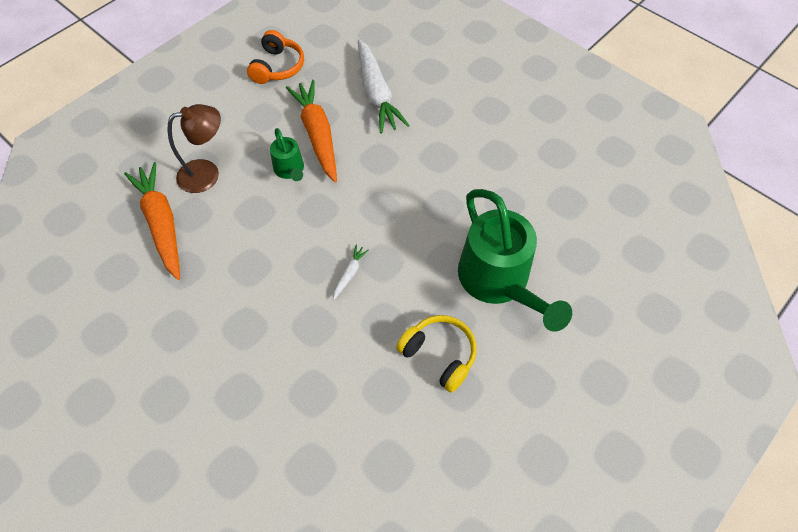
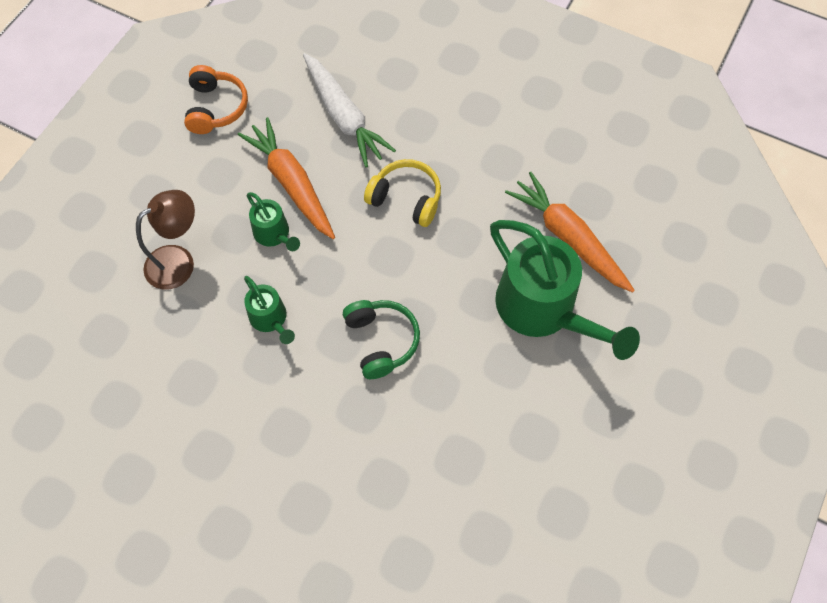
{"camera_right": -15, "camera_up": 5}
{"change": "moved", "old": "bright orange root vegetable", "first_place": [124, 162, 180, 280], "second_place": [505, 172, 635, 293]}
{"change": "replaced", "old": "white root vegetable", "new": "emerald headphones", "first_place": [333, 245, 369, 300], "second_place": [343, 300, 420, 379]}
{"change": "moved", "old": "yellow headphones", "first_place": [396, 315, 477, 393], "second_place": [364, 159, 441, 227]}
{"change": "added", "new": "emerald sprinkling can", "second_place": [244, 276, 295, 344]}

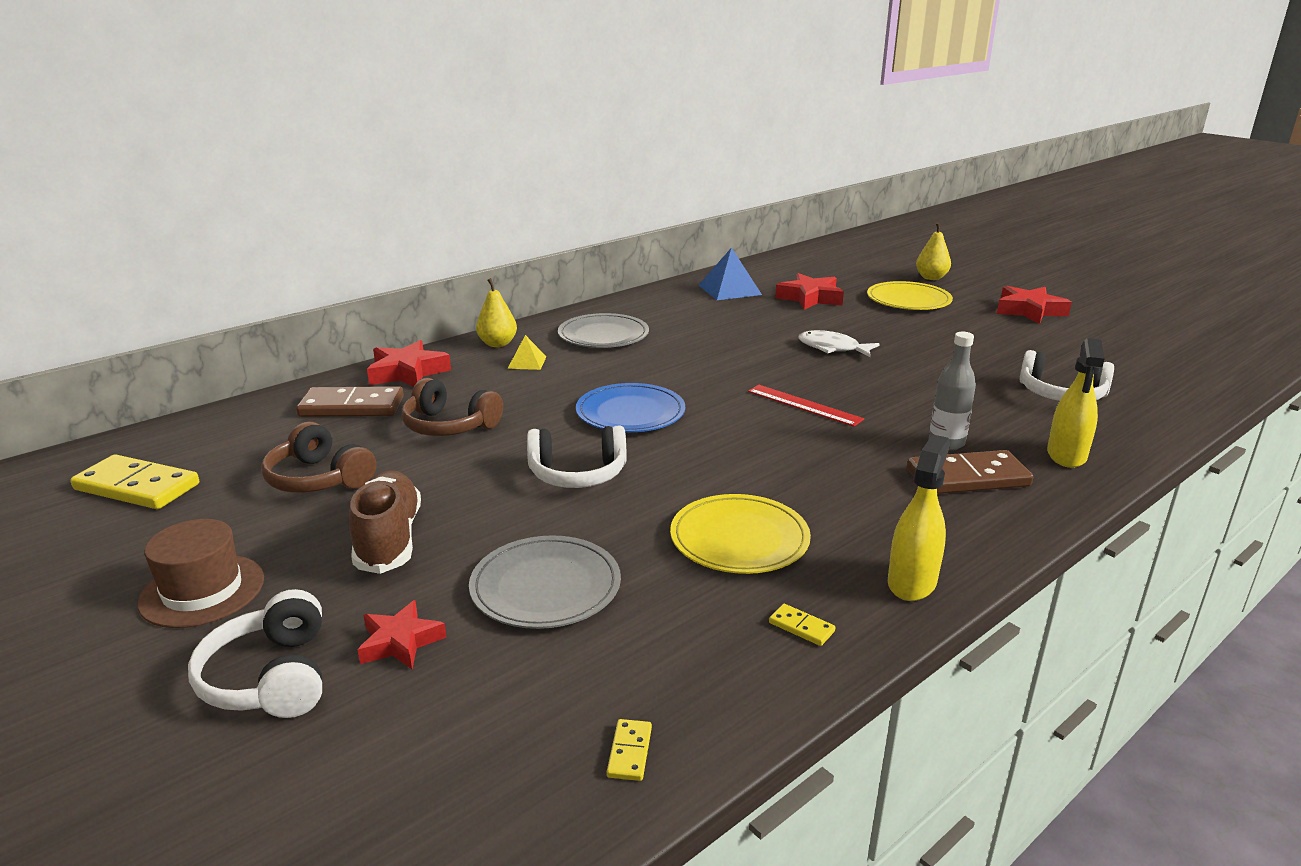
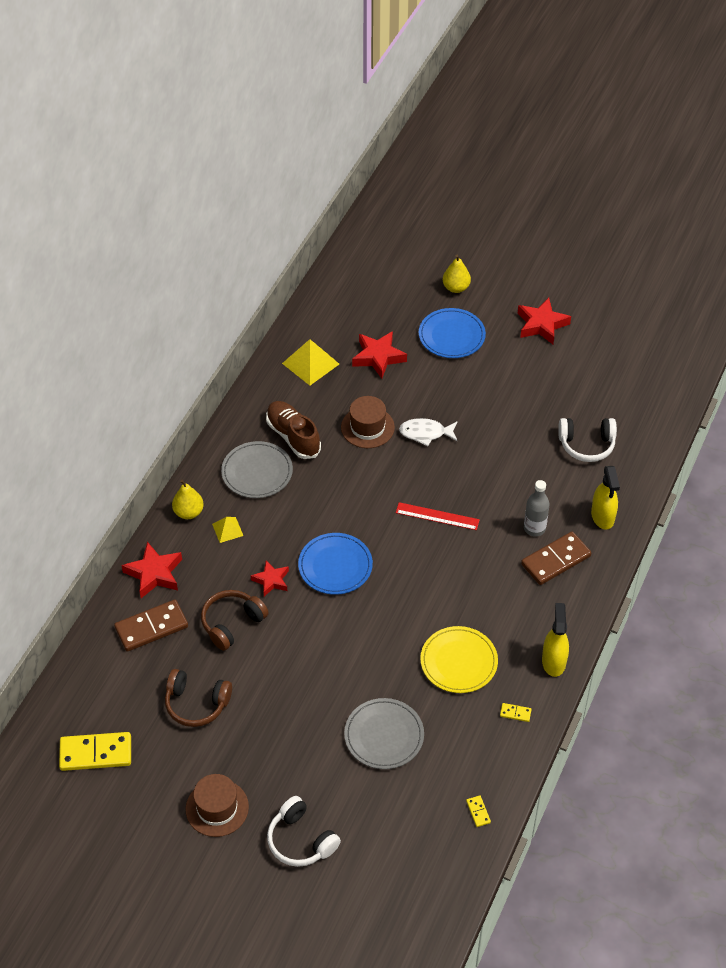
{"camera_right": -25, "camera_up": 25}
{"change": "recoloured", "old": "cobalt pyramid shape", "new": "yellow pyramid shape", "first_place": [699, 247, 762, 300], "second_place": [282, 339, 339, 385]}
{"change": "recoloured", "old": "yellow dinner plate", "new": "cobalt dinner plate", "first_place": [867, 281, 953, 310], "second_place": [419, 308, 486, 358]}
{"change": "turned", "old": "brown headphones", "first_place": [402, 378, 503, 436], "second_place": [201, 590, 269, 651], "degrees": 135}
{"change": "removed", "old": "white headphones", "first_place": [527, 426, 626, 488]}
{"change": "moved", "old": "brown sneaker", "first_place": [349, 471, 421, 574], "second_place": [266, 401, 321, 459]}
{"change": "moved", "old": "scarlet five-pointed star", "first_place": [358, 600, 446, 669], "second_place": [251, 560, 289, 596]}
{"change": "added", "new": "brown top hat", "second_place": [341, 396, 395, 448]}

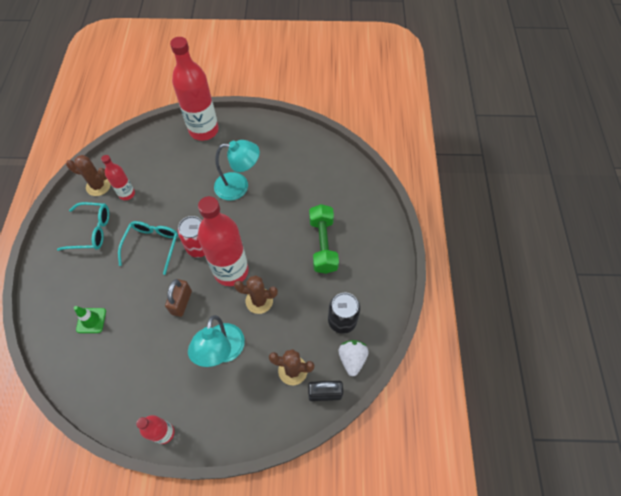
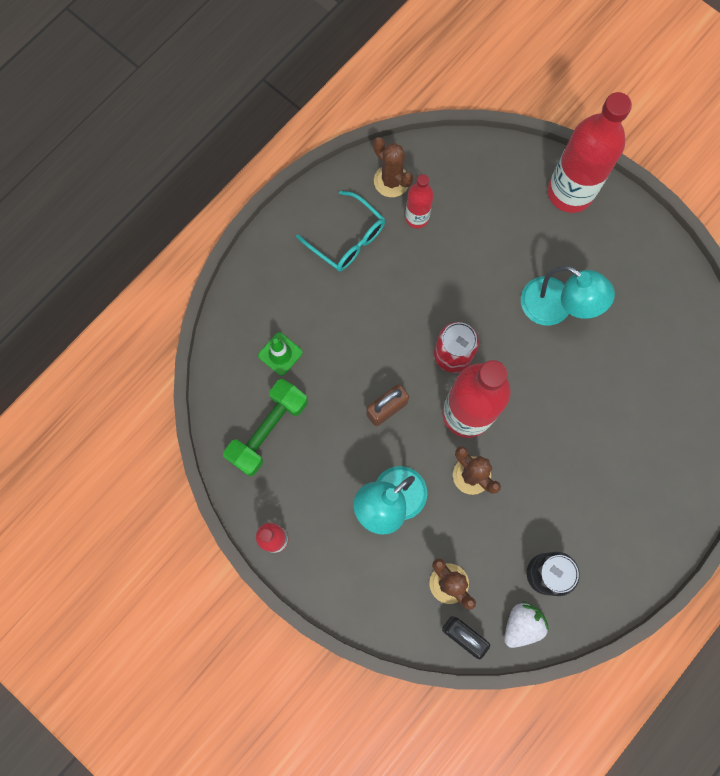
{"camera_right": 40, "camera_up": 15}
{"change": "moved", "old": "emerald dumbbell", "first_place": [309, 204, 339, 274], "second_place": [223, 379, 308, 477]}
{"change": "removed", "old": "turquoise glasses", "first_place": [118, 221, 178, 275]}

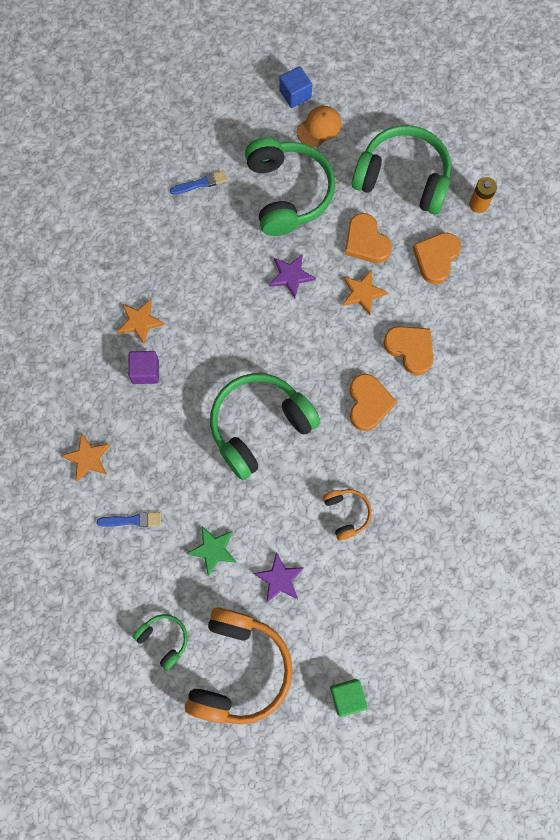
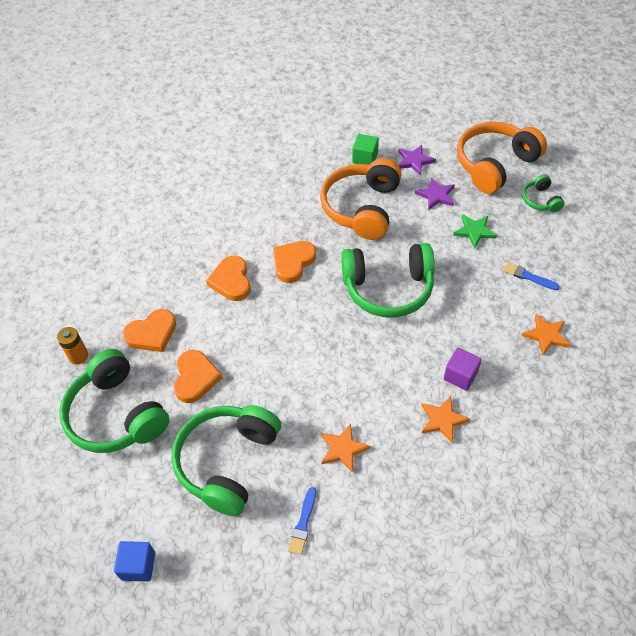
{"camera_right": -145, "camera_up": -20}
{"change": "removed", "old": "bright orange cap", "first_place": [296, 106, 342, 148]}
{"change": "turned", "old": "cobalt paint brush", "first_place": [170, 170, 227, 195], "second_place": [288, 487, 316, 555], "degrees": -90}
{"change": "moved", "old": "royal purple five-pointed star", "first_place": [269, 254, 316, 298], "second_place": [398, 145, 436, 176]}
{"change": "moved", "old": "bright orange five-pointed star", "first_place": [343, 270, 388, 315], "second_place": [321, 424, 370, 473]}
{"change": "resized", "old": "bright orange headphones", "first_place": [323, 489, 372, 540], "second_place": [320, 158, 402, 240], "factor": 2.11}
{"change": "moved", "old": "emerald solid cube", "first_place": [330, 679, 367, 717], "second_place": [352, 134, 379, 165]}

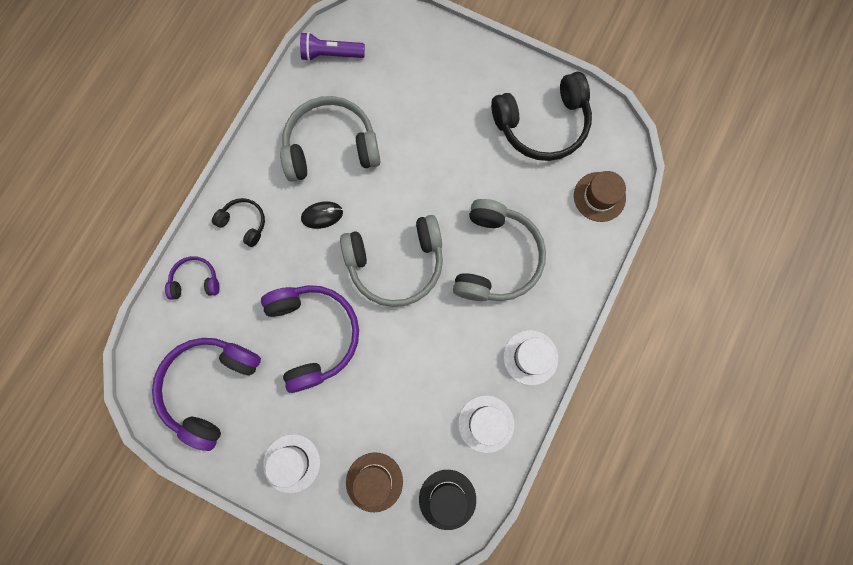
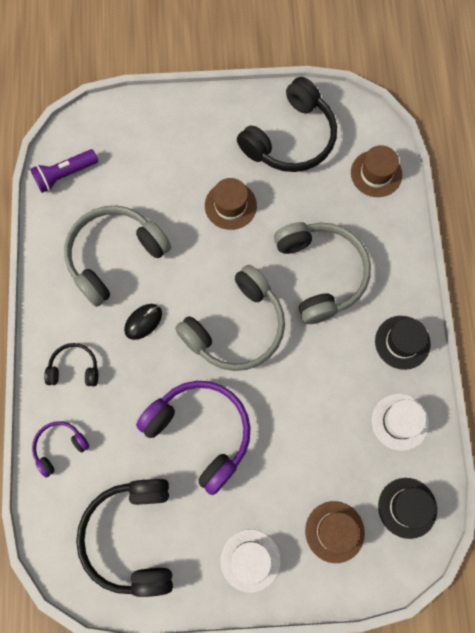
{"camera_right": -30, "camera_up": -5}
{"change": "recoloured", "old": "white top hat", "new": "black top hat", "first_place": [503, 330, 558, 385], "second_place": [375, 316, 430, 370]}
{"change": "recoloured", "old": "royal purple headphones", "new": "black headphones", "first_place": [152, 338, 261, 451], "second_place": [76, 479, 173, 597]}
{"change": "added", "new": "brown top hat", "second_place": [205, 178, 257, 230]}

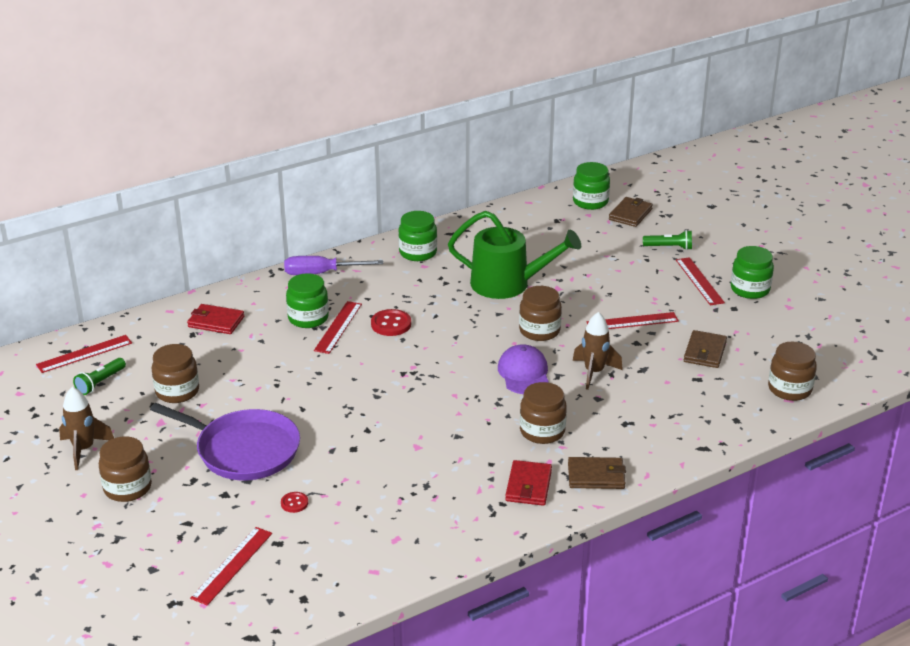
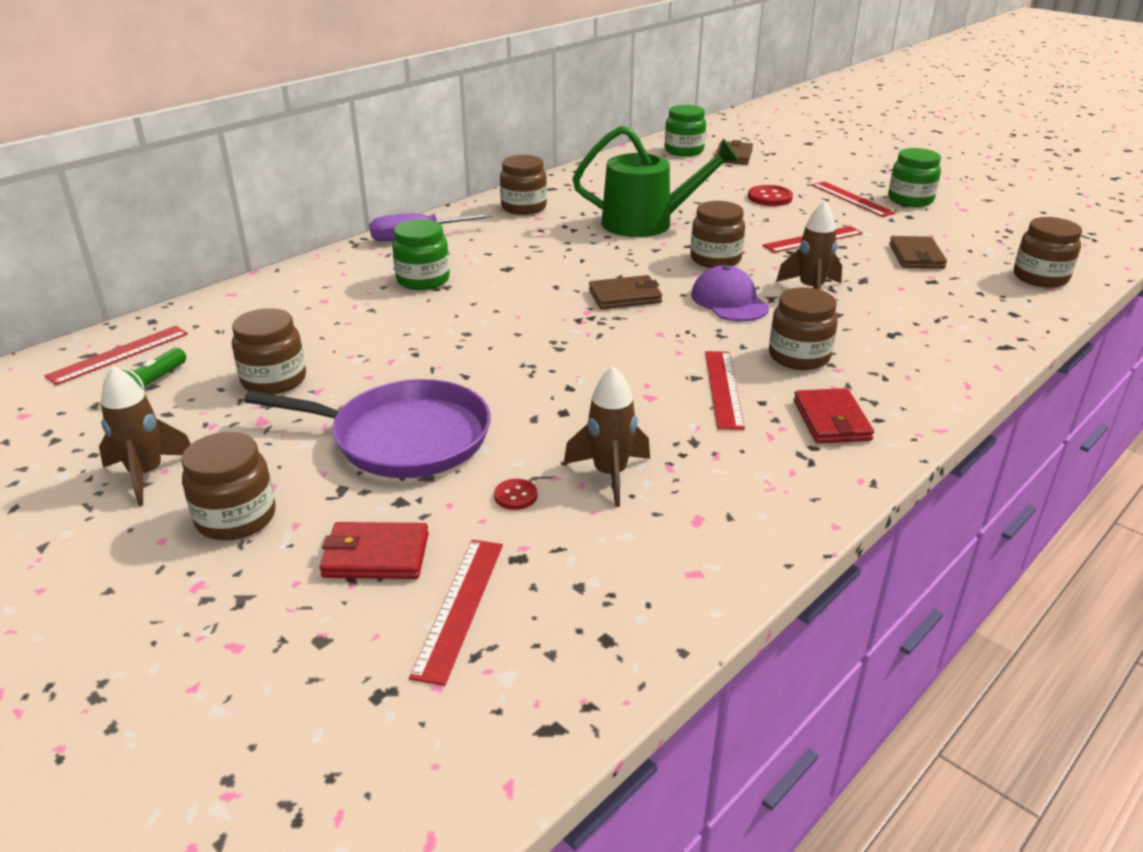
{"camera_right": -15, "camera_up": 0}
{"change": "recoloured", "old": "emerald jam jar", "new": "brown jam jar", "first_place": [398, 211, 437, 261], "second_place": [500, 155, 547, 215]}
{"change": "removed", "old": "emerald pocket torch", "first_place": [643, 230, 692, 250]}
{"change": "moved", "old": "scarlet straightedge", "first_place": [314, 301, 362, 354], "second_place": [705, 351, 745, 430]}
{"change": "moved", "old": "scarlet wallet", "first_place": [187, 304, 244, 334], "second_place": [320, 522, 429, 579]}
{"change": "moved", "old": "scarlet button", "first_place": [371, 309, 411, 336], "second_place": [748, 185, 793, 206]}
{"change": "moved", "old": "brown wallet", "first_place": [568, 457, 626, 489], "second_place": [589, 275, 662, 309]}
{"change": "added", "new": "brown toy rocket", "second_place": [564, 366, 650, 507]}

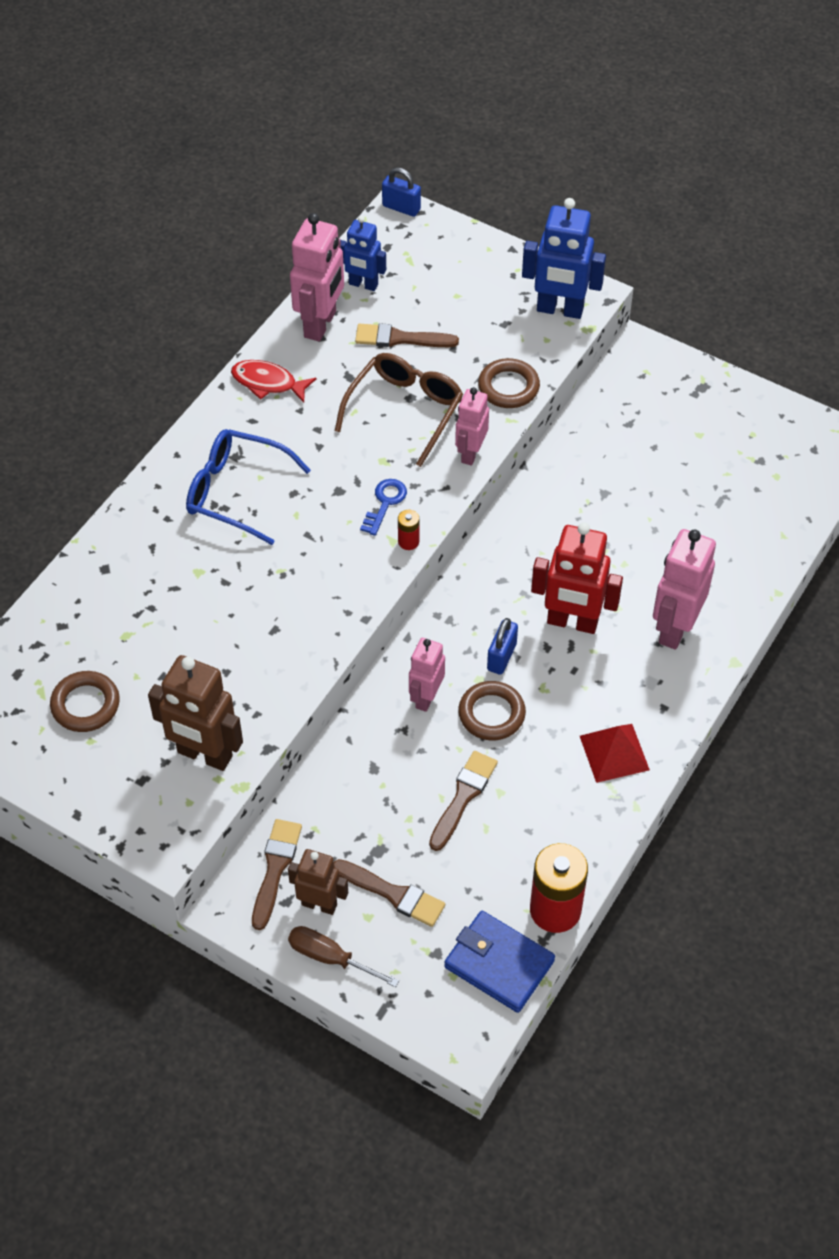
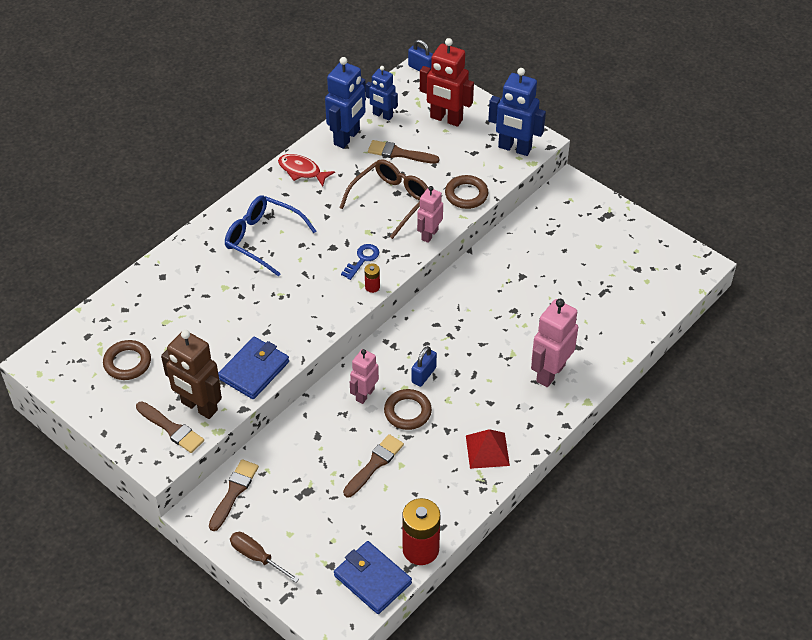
{"camera_right": 10, "camera_up": -5}
{"change": "recoloured", "old": "pink robot figure", "new": "cobalt robot figure", "first_place": [290, 213, 344, 342], "second_place": [325, 57, 366, 149]}
{"change": "moved", "old": "scarlet robot figure", "first_place": [531, 522, 623, 634], "second_place": [420, 38, 474, 127]}
{"change": "removed", "old": "brown robot figure", "first_place": [288, 849, 348, 915]}
{"change": "moved", "old": "brown paint brush", "first_place": [334, 859, 445, 927], "second_place": [136, 402, 204, 453]}
{"change": "added", "new": "cobalt wallet", "second_place": [218, 337, 289, 399]}

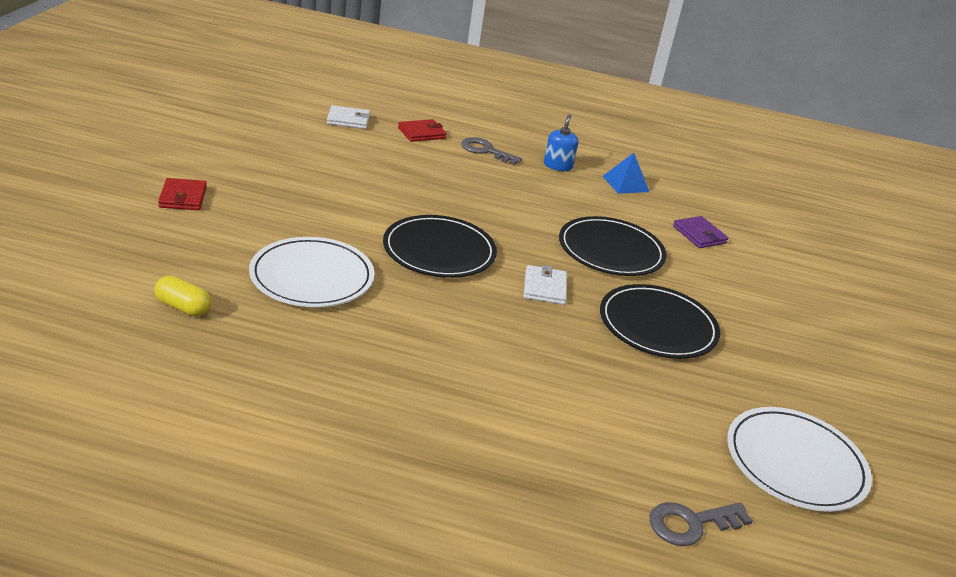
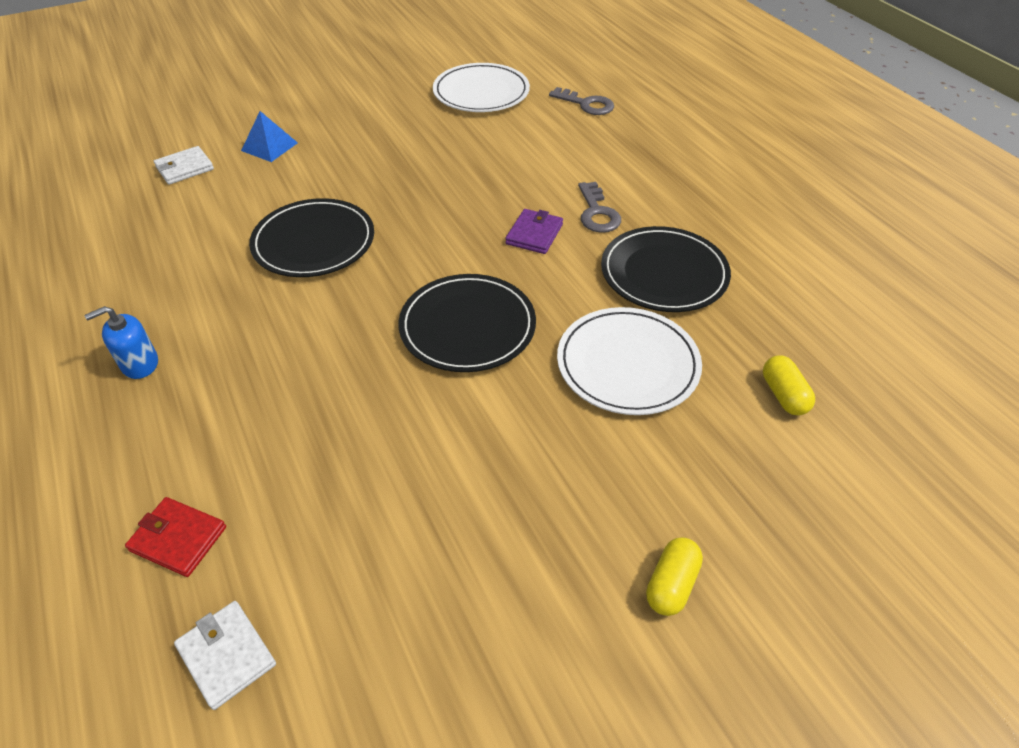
{"camera_right": -125, "camera_up": 15}
{"change": "moved", "old": "gray door key", "first_place": [461, 137, 522, 165], "second_place": [578, 182, 621, 233]}
{"change": "moved", "old": "cobalt pyramid shape", "first_place": [602, 153, 649, 194], "second_place": [241, 111, 298, 162]}
{"change": "replaced", "old": "scarlet wallet", "new": "yellow capsule", "first_place": [158, 178, 207, 210], "second_place": [646, 537, 703, 616]}
{"change": "moved", "old": "royal purple wallet", "first_place": [673, 216, 729, 248], "second_place": [505, 209, 563, 254]}
{"change": "moved", "old": "white wallet", "first_place": [523, 265, 567, 305], "second_place": [154, 146, 214, 185]}
{"change": "moved", "old": "black dinner plate", "first_place": [600, 284, 720, 359], "second_place": [601, 226, 731, 312]}

